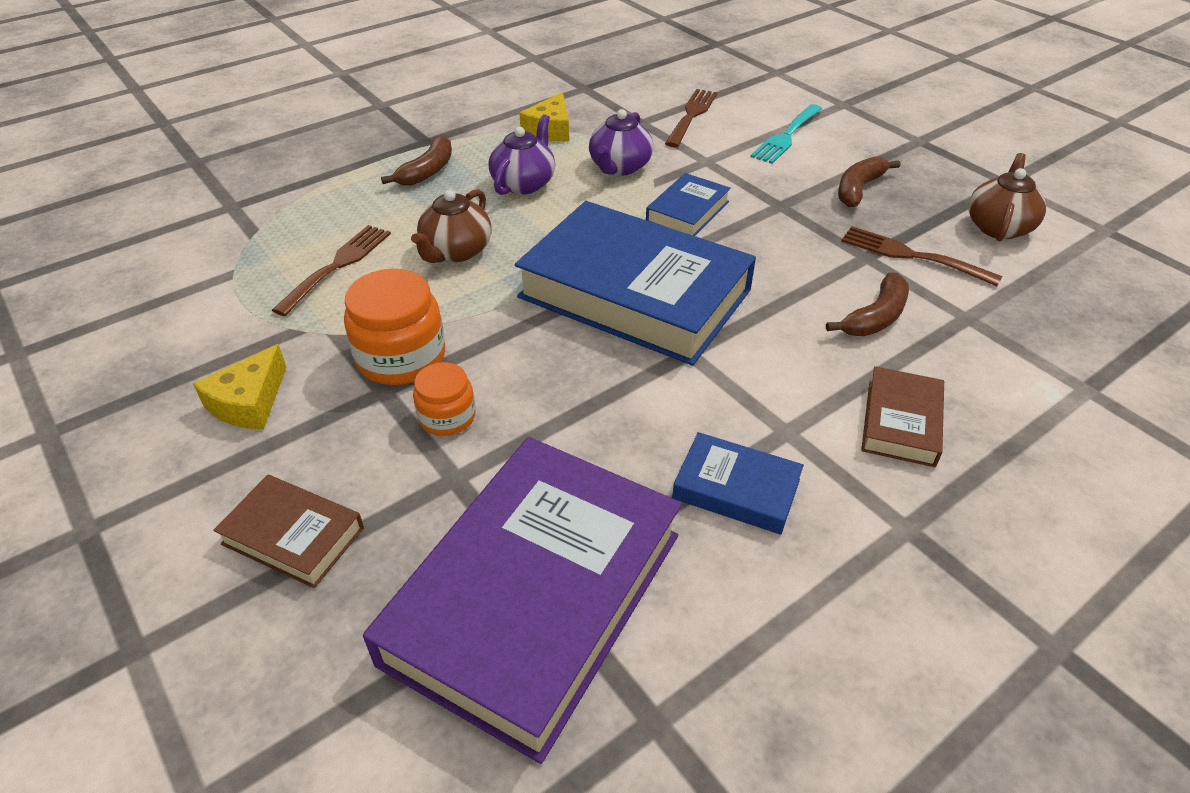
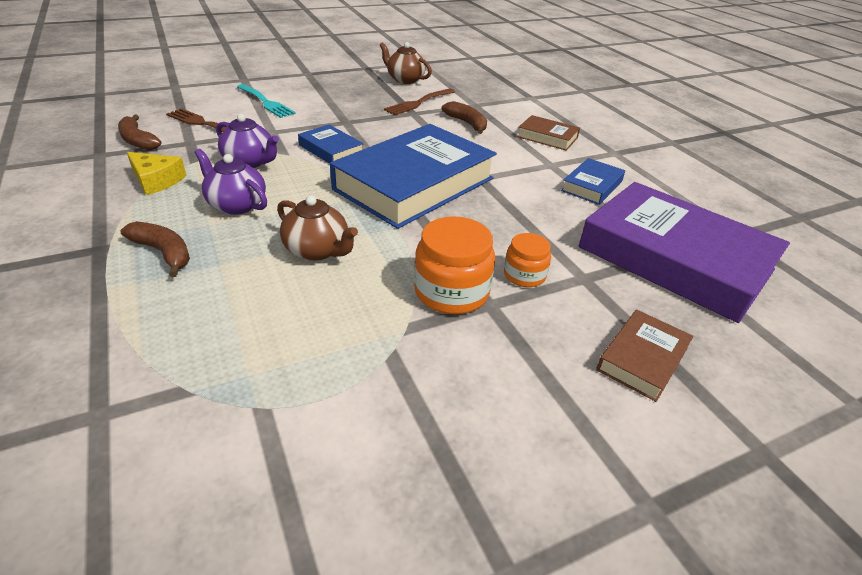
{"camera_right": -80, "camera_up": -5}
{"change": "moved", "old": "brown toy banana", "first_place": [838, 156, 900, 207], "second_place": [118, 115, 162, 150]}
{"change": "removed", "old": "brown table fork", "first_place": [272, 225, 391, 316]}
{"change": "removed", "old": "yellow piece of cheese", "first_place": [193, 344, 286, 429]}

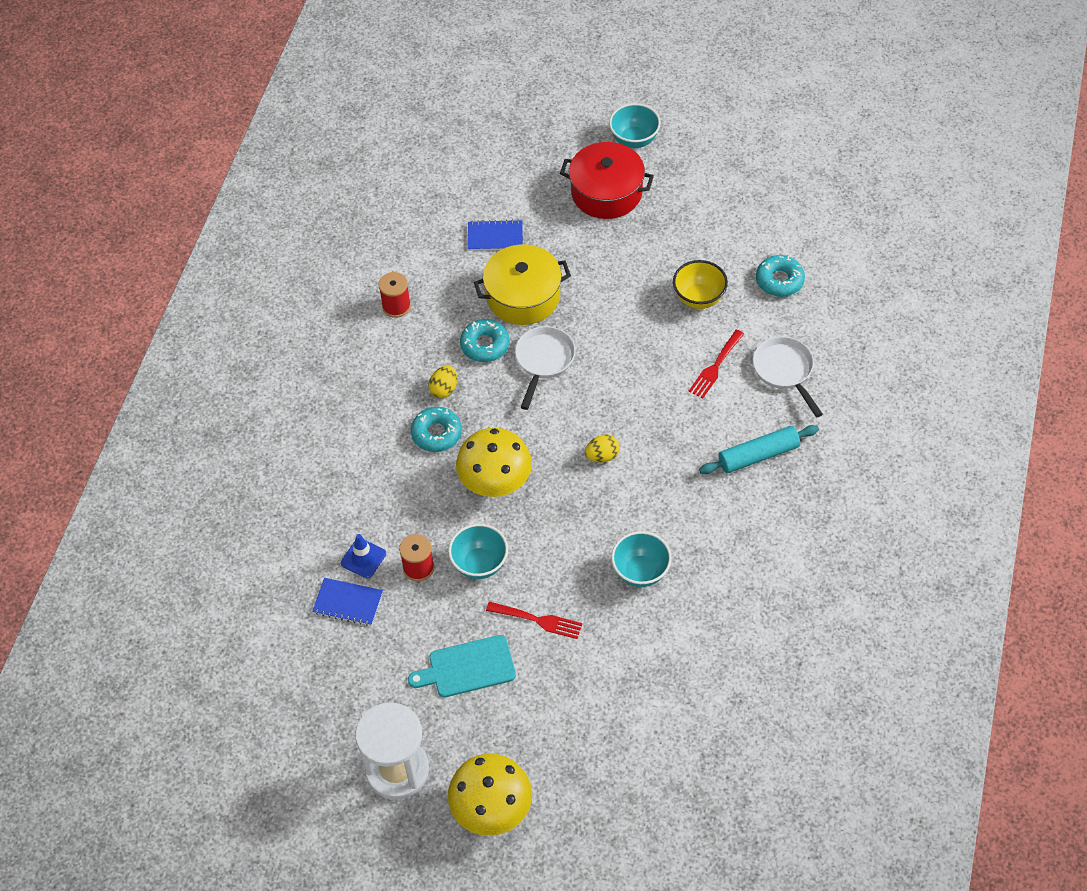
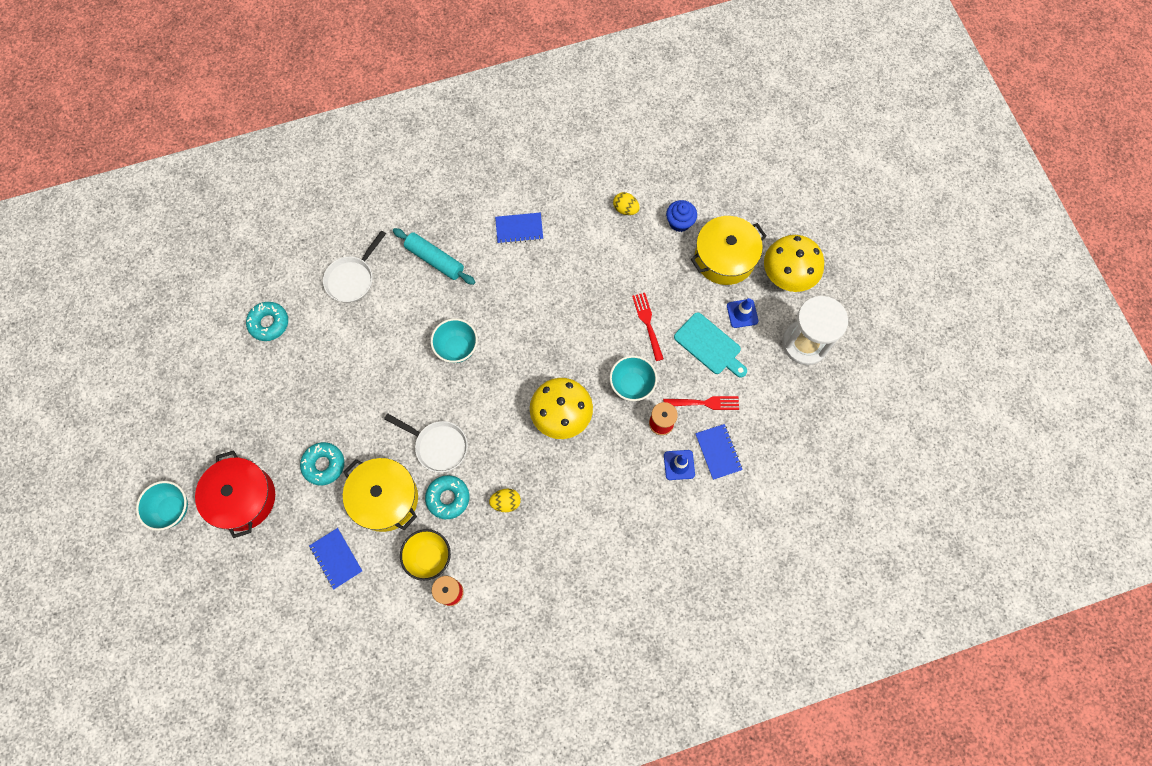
{"camera_right": -125, "camera_up": 15}
{"change": "moved", "old": "yellow deep dish", "first_place": [673, 260, 728, 309], "second_place": [400, 529, 451, 581]}
{"change": "turned", "old": "white pan", "first_place": [515, 326, 575, 410], "second_place": [384, 413, 468, 472], "degrees": -135}
{"change": "moved", "old": "scarlet table fork", "first_place": [689, 330, 744, 399], "second_place": [663, 396, 739, 410]}
{"change": "moved", "old": "turquoise glazed donut", "first_place": [411, 407, 462, 452], "second_place": [300, 442, 344, 485]}
{"change": "moved", "old": "yellow egg", "first_place": [585, 434, 620, 463], "second_place": [613, 192, 640, 215]}
{"change": "moved", "old": "turquoise deep dish", "first_place": [611, 531, 672, 587], "second_place": [431, 318, 478, 363]}
{"change": "added", "new": "cobalt fairy cake", "second_place": [666, 200, 697, 232]}
{"change": "added", "new": "cobalt notepad", "second_place": [495, 212, 543, 244]}
{"change": "added", "new": "yellow stockpot", "second_place": [691, 216, 766, 285]}
{"change": "added", "new": "cobalt traffic cone", "second_place": [727, 298, 759, 328]}

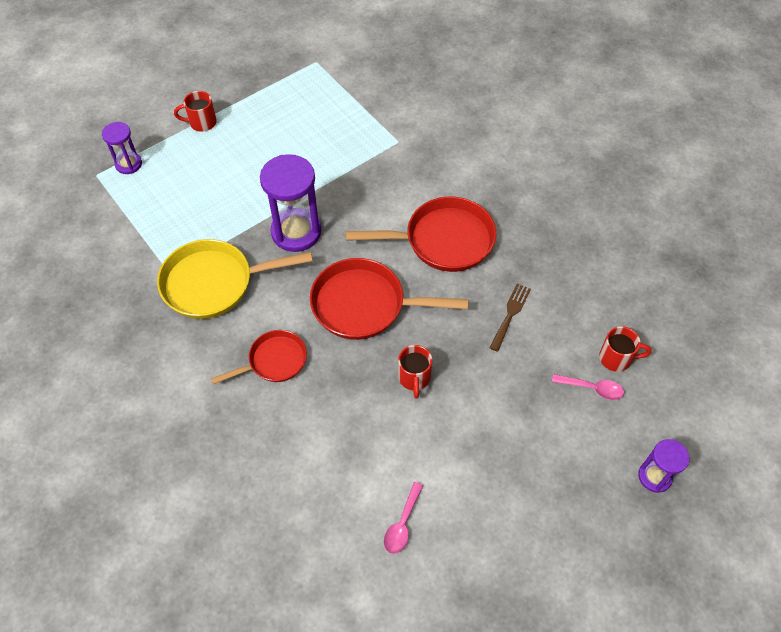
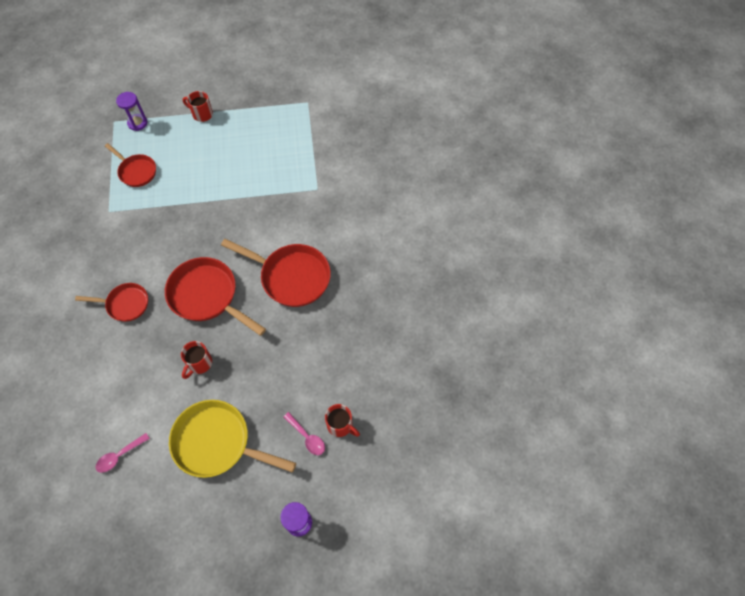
{"camera_right": 30, "camera_up": 5}
{"change": "removed", "old": "royal purple hourglass", "first_place": [260, 154, 321, 252]}
{"change": "moved", "old": "yellow pan", "first_place": [157, 239, 313, 319], "second_place": [169, 400, 296, 478]}
{"change": "removed", "old": "brown table fork", "first_place": [489, 284, 531, 352]}
{"change": "added", "new": "scarlet pan", "second_place": [105, 143, 156, 187]}

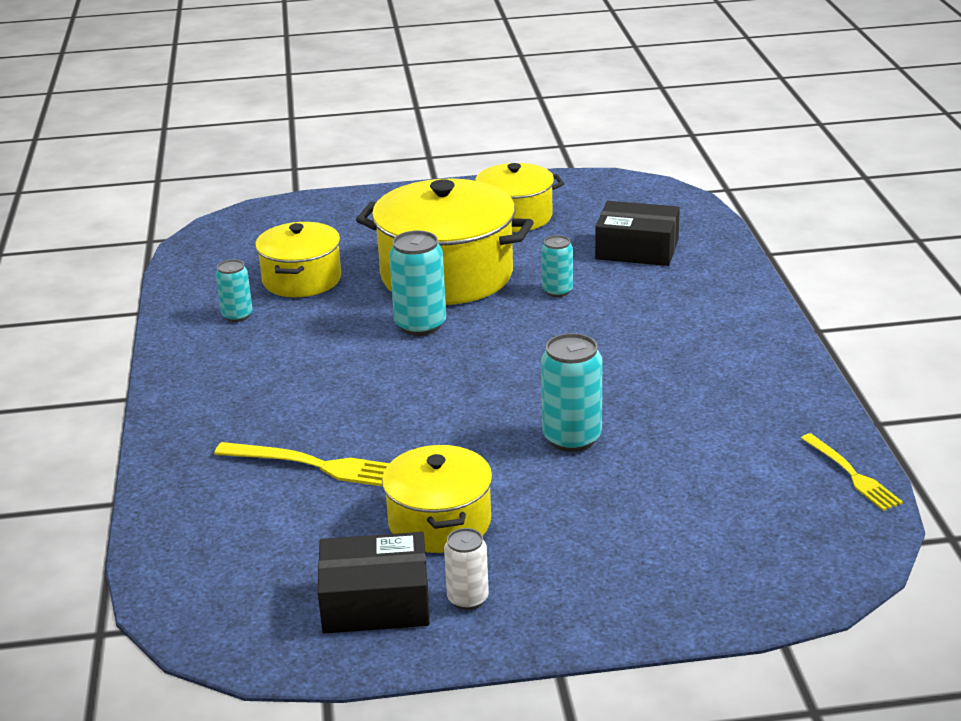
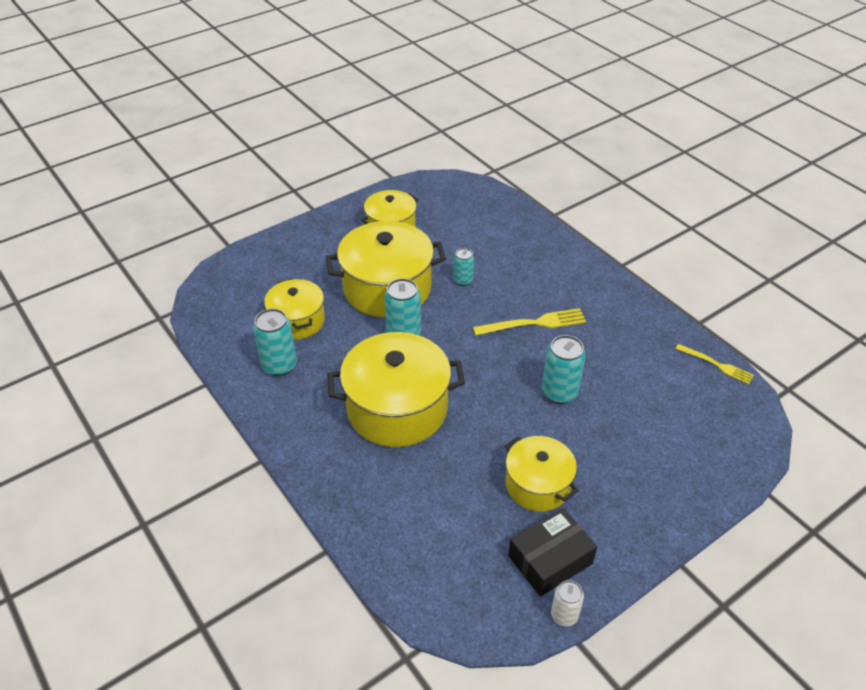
{"camera_right": -30, "camera_up": 15}
{"change": "removed", "old": "black box", "first_place": [595, 201, 680, 266]}
{"change": "resized", "old": "turquoise tin", "first_place": [216, 259, 253, 322], "second_place": [253, 308, 297, 376], "factor": 1.64}
{"change": "moved", "old": "yellow table fork", "first_place": [214, 442, 389, 486], "second_place": [473, 308, 586, 336]}
{"change": "moved", "old": "white tin", "first_place": [444, 528, 489, 610], "second_place": [551, 580, 584, 627]}
{"change": "added", "new": "yellow stockpot", "second_place": [327, 332, 465, 447]}

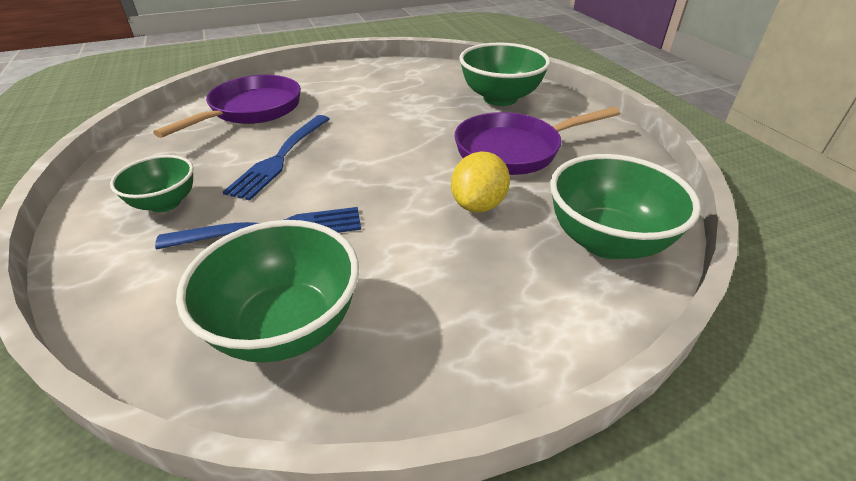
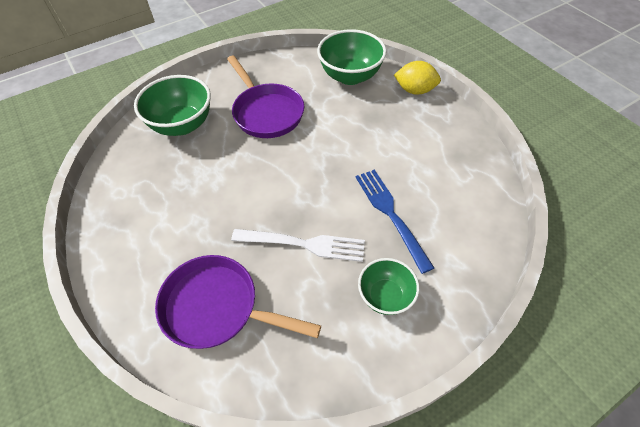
{"camera_right": -100, "camera_up": 15}
{"change": "recoloured", "old": "cobalt table fork", "new": "white table fork", "first_place": [223, 115, 330, 201], "second_place": [231, 229, 365, 262]}
{"change": "moved", "old": "yellow toy lemon", "first_place": [451, 152, 510, 213], "second_place": [394, 61, 441, 95]}
{"change": "removed", "old": "emerald deep dish", "first_place": [176, 220, 359, 363]}

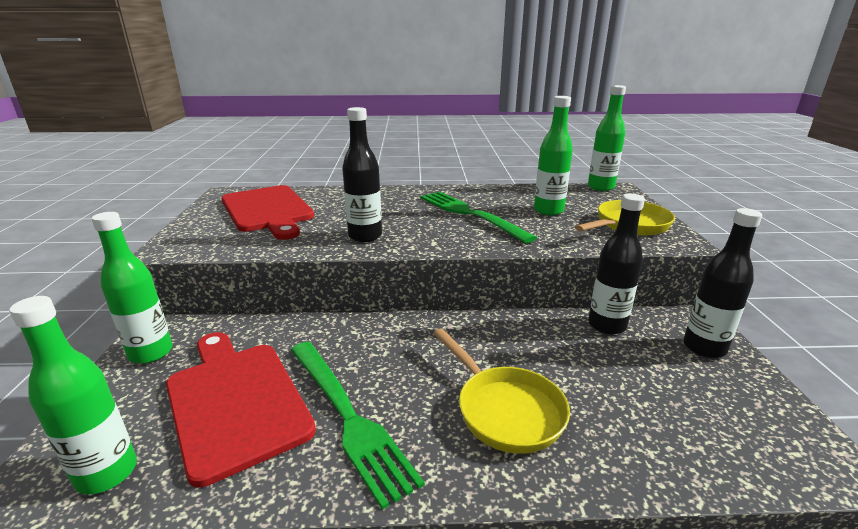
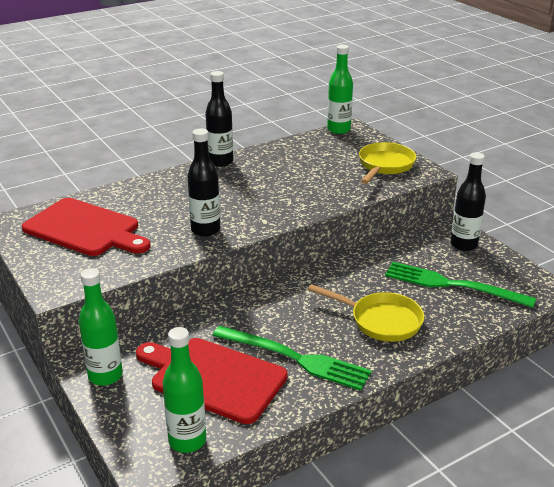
{"camera_right": -30, "camera_up": 5}
{"change": "removed", "old": "emerald bottle", "first_place": [534, 96, 573, 215]}
{"change": "moved", "old": "emerald table fork", "first_place": [420, 191, 537, 243], "second_place": [385, 262, 536, 308]}
{"change": "moved", "old": "black bottle", "first_place": [588, 194, 645, 335], "second_place": [205, 71, 233, 167]}

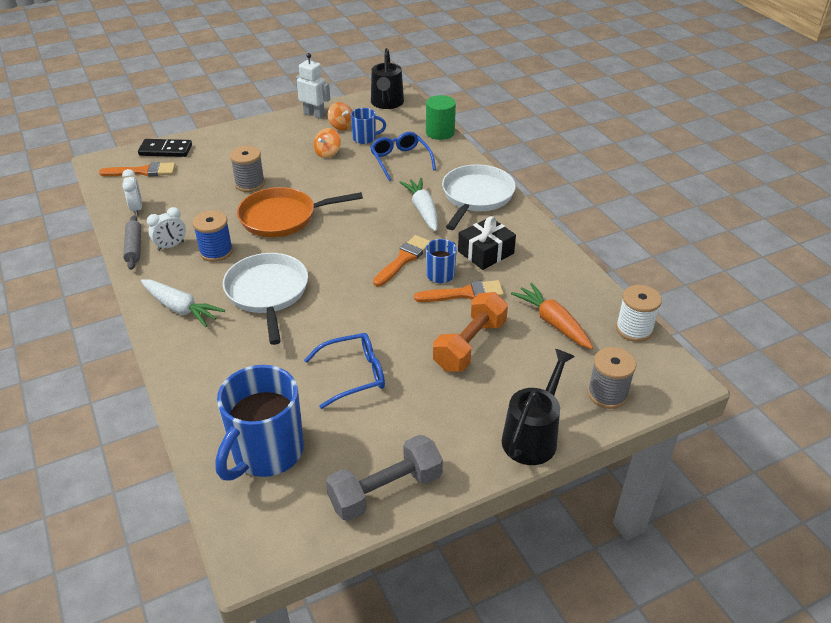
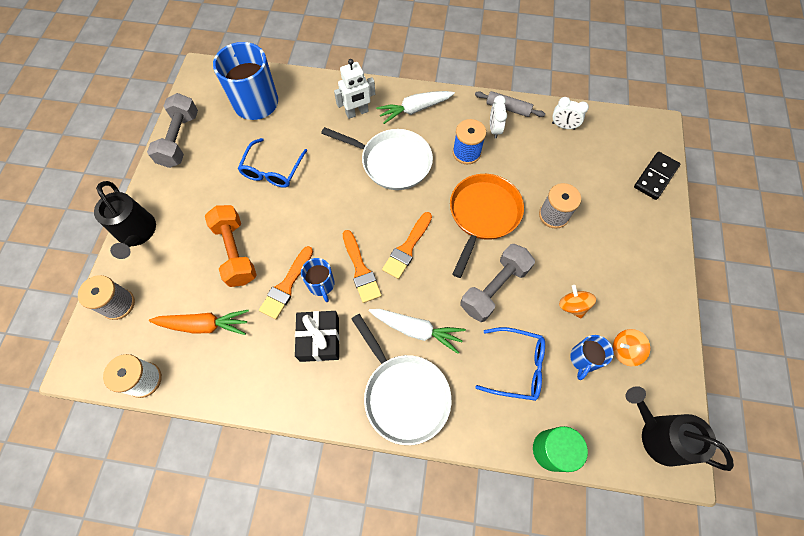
{"camera_right": 125, "camera_up": 25}
{"change": "moved", "old": "white robot figure", "first_place": [295, 53, 330, 119], "second_place": [334, 59, 375, 119]}
{"change": "moved", "old": "bright orange paint brush", "first_place": [99, 162, 176, 177], "second_place": [382, 212, 432, 279]}
{"change": "added", "new": "gray dumbbell", "second_place": [460, 244, 535, 322]}

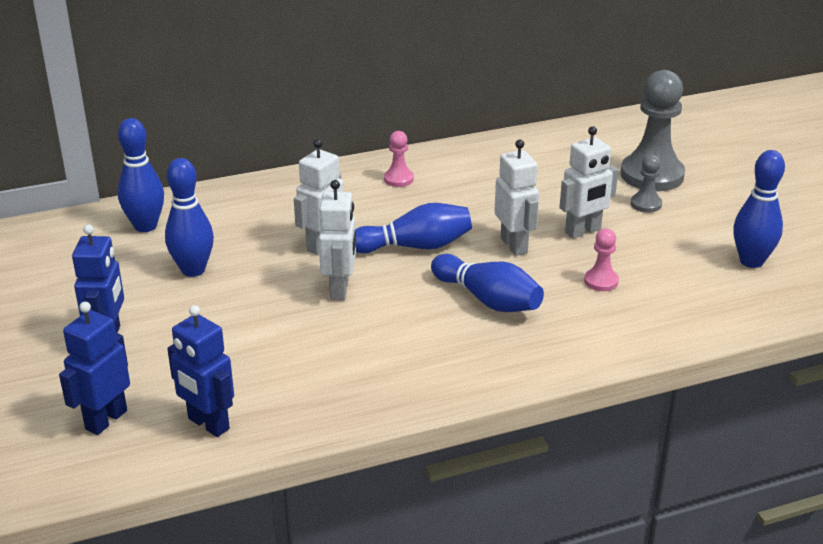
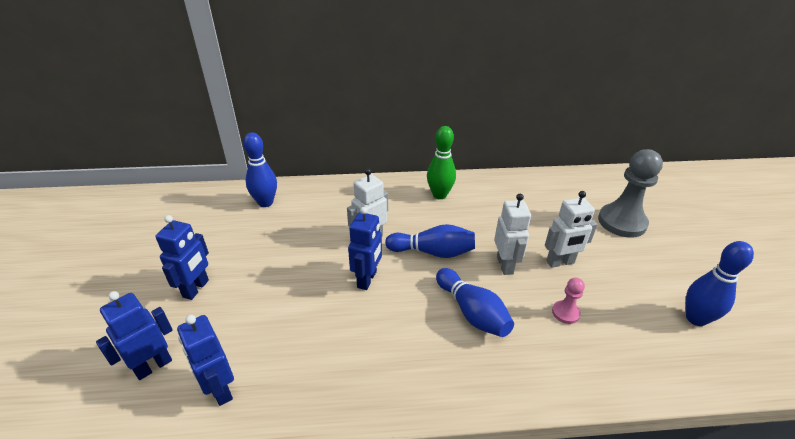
{"camera_right": 15, "camera_up": 5}
{"change": "replaced", "old": "pink chess pawn", "new": "emerald skittle", "first_place": [384, 131, 414, 187], "second_place": [427, 126, 456, 199]}
{"change": "removed", "old": "gray chess pawn", "first_place": [631, 155, 662, 213]}
{"change": "removed", "old": "cobalt skittle", "first_place": [165, 158, 214, 277]}
{"change": "recoloured", "old": "white robot figure", "new": "cobalt robot figure", "first_place": [319, 180, 356, 301], "second_place": [348, 207, 382, 290]}

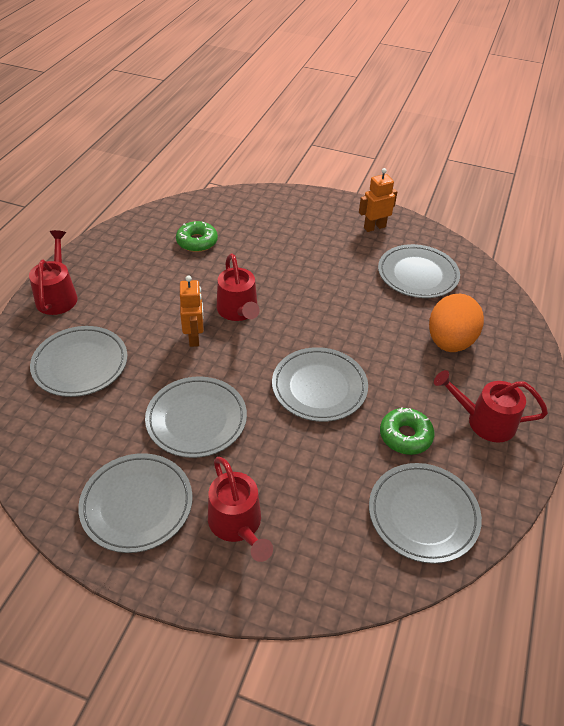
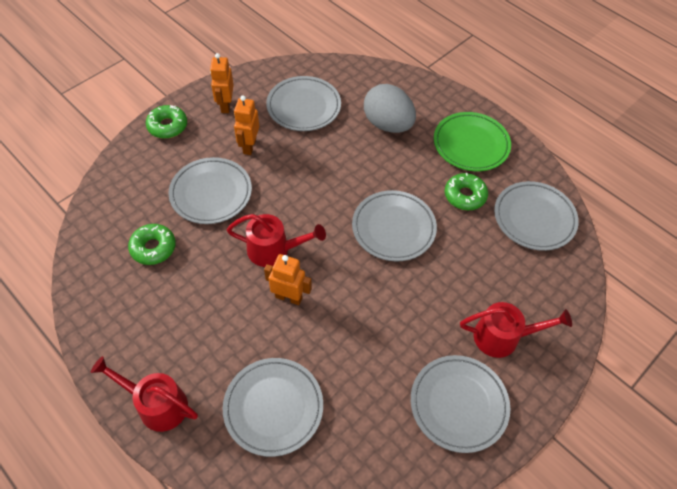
{"camera_right": -65, "camera_up": 10}
{"change": "recoloured", "old": "bright orange egg", "new": "gray egg", "first_place": [429, 294, 484, 352], "second_place": [364, 84, 416, 133]}
{"change": "replaced", "old": "scarlet sprinkling can", "new": "emerald dinner plate", "first_place": [434, 370, 548, 443], "second_place": [434, 112, 511, 171]}
{"change": "moved", "old": "gray dinner plate", "first_place": [145, 376, 247, 458], "second_place": [168, 157, 252, 224]}
{"change": "added", "new": "bright orange robot figure", "second_place": [234, 96, 259, 155]}
{"change": "added", "new": "emerald glazed donut", "second_place": [146, 105, 187, 139]}

